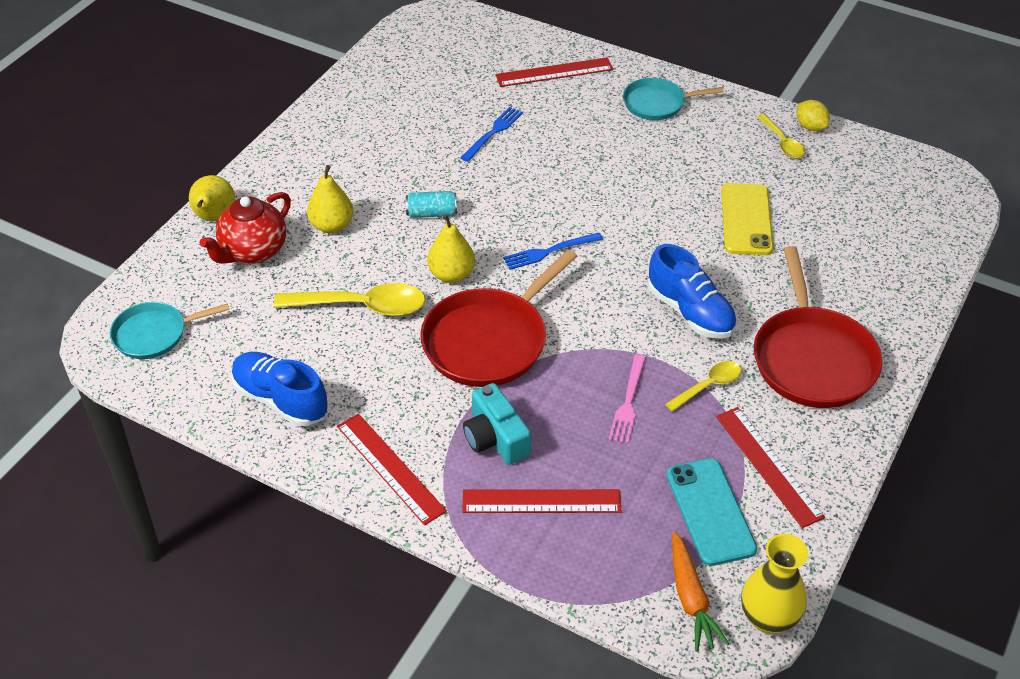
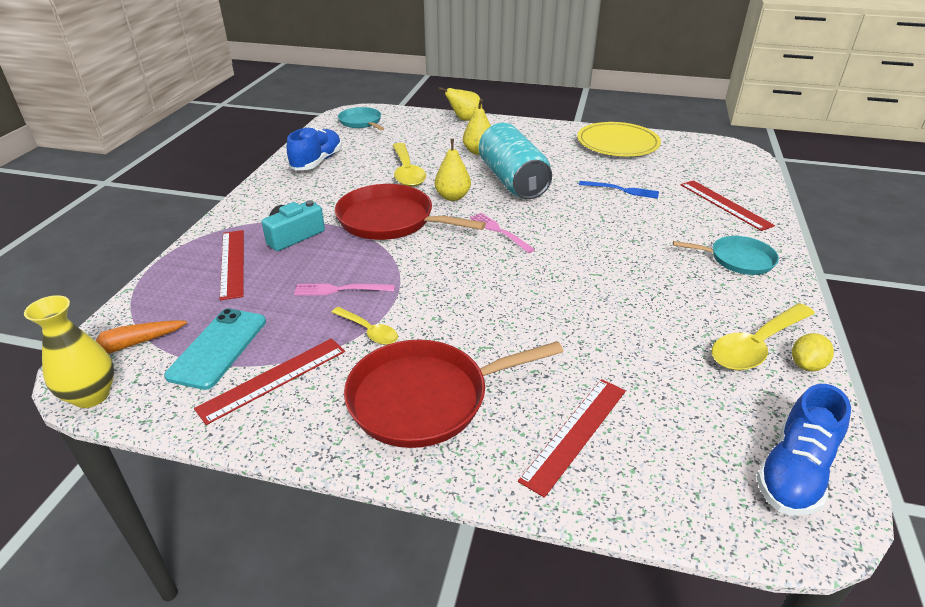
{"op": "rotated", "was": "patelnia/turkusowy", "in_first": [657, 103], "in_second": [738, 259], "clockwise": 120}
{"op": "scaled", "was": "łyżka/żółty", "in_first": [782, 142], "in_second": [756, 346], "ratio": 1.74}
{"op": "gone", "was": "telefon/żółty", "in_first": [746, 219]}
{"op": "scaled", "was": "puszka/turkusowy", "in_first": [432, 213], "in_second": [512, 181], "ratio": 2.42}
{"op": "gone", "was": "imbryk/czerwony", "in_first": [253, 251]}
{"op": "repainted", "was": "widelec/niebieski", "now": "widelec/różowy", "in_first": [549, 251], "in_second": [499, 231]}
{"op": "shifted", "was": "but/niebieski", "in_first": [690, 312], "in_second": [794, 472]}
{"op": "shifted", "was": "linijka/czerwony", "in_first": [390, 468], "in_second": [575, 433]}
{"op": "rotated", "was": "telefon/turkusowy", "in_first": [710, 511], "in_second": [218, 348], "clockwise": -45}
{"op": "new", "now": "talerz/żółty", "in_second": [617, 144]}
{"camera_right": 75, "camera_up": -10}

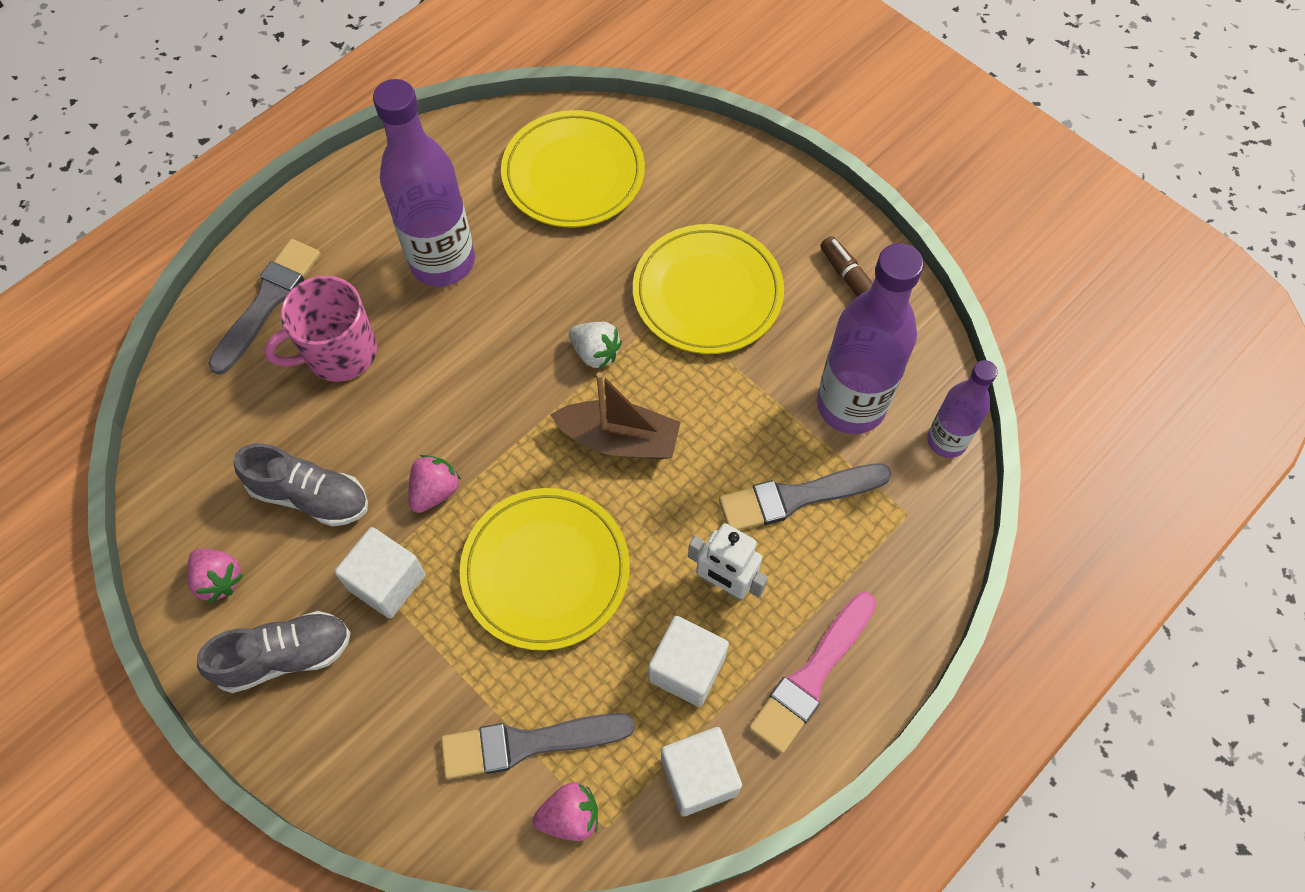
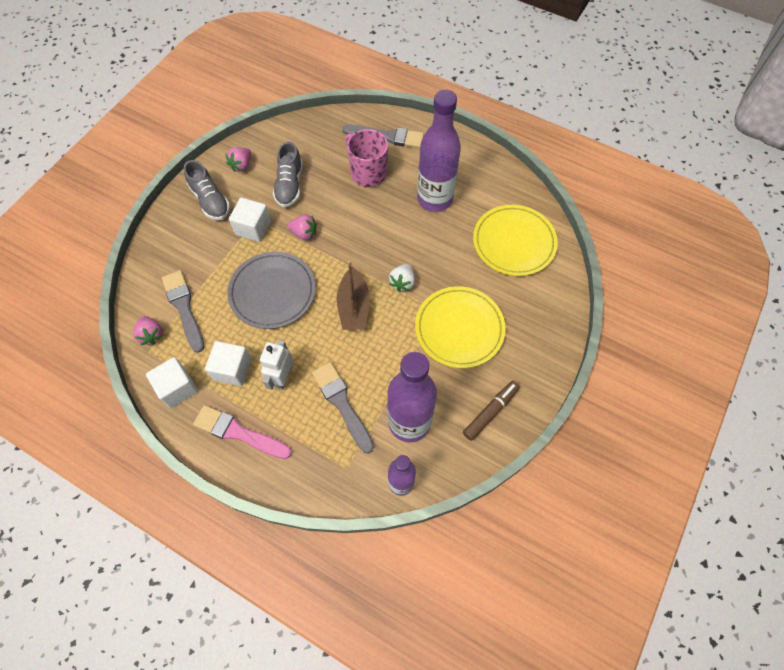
{"op": "repainted", "was": "talerz/żółty", "now": "talerz/szary", "in_first": [545, 570], "in_second": [272, 292]}
{"camera_right": 75, "camera_up": 0}

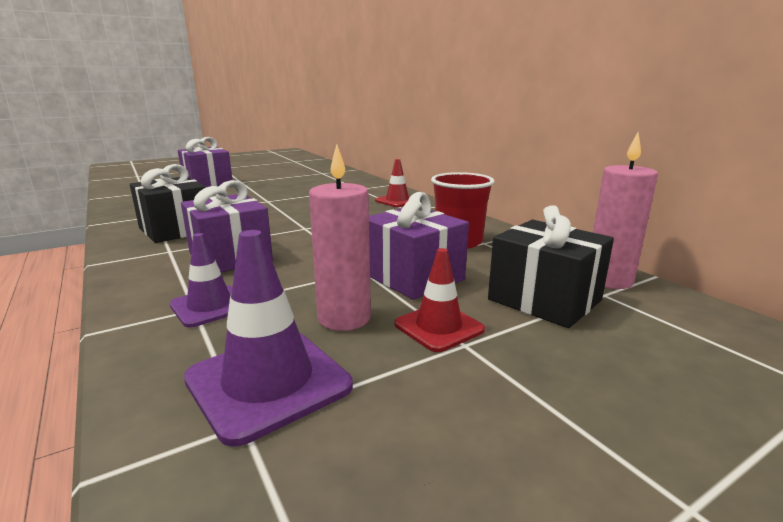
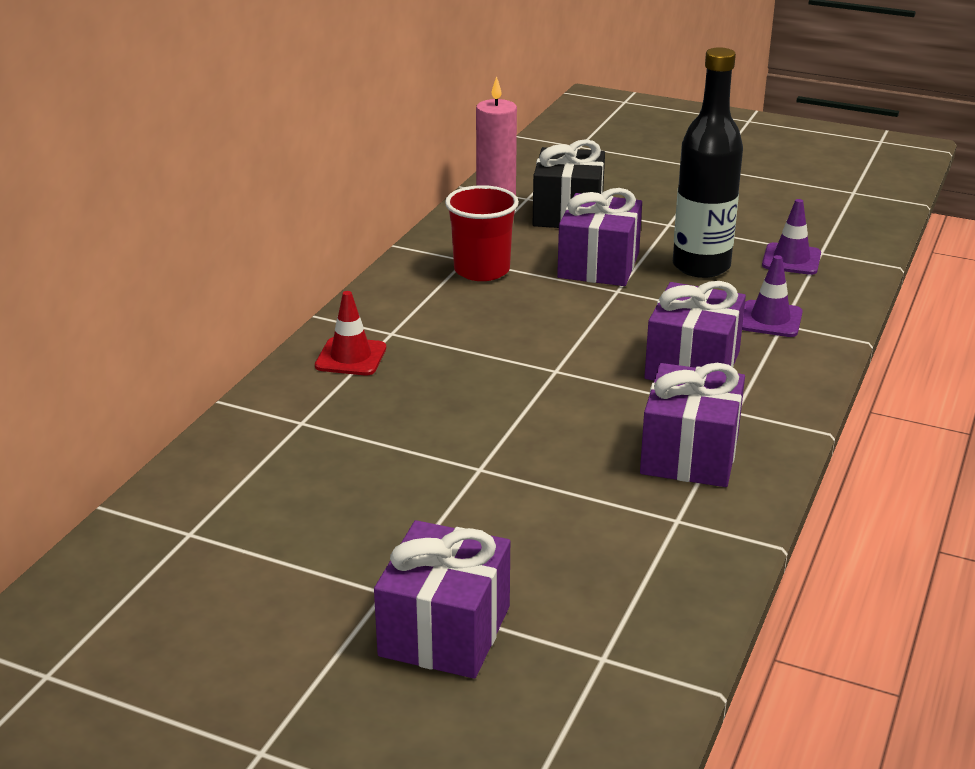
{"op": "swapped", "was": "świeca/różowy", "now": "butelka/czarny", "in_first": [344, 318], "in_second": [701, 266]}
{"op": "repainted", "was": "prezent/czarny", "now": "prezent/fioletowy", "in_first": [175, 230], "in_second": [689, 454]}
{"op": "scaled", "was": "pachołek/fioletowy", "in_first": [268, 382], "in_second": [791, 259], "ratio": 0.64}
{"op": "gone", "was": "pachołek/czerwony", "in_first": [438, 327]}
{"camera_right": -125, "camera_up": 10}

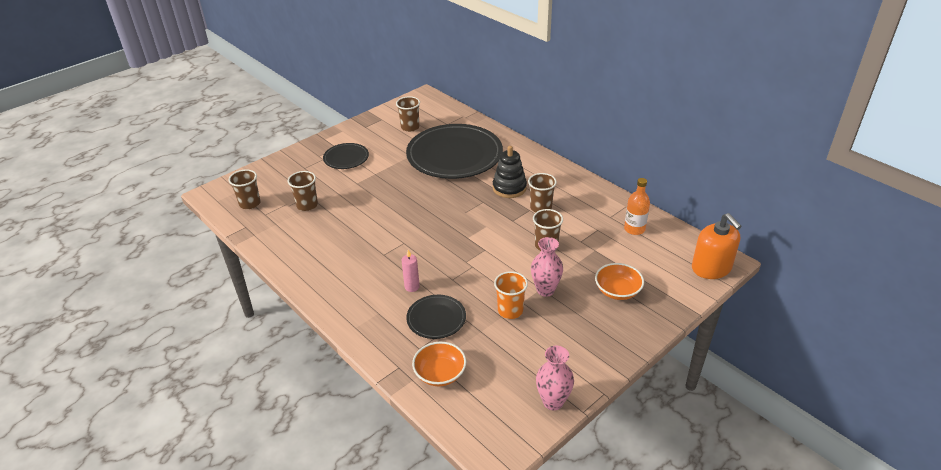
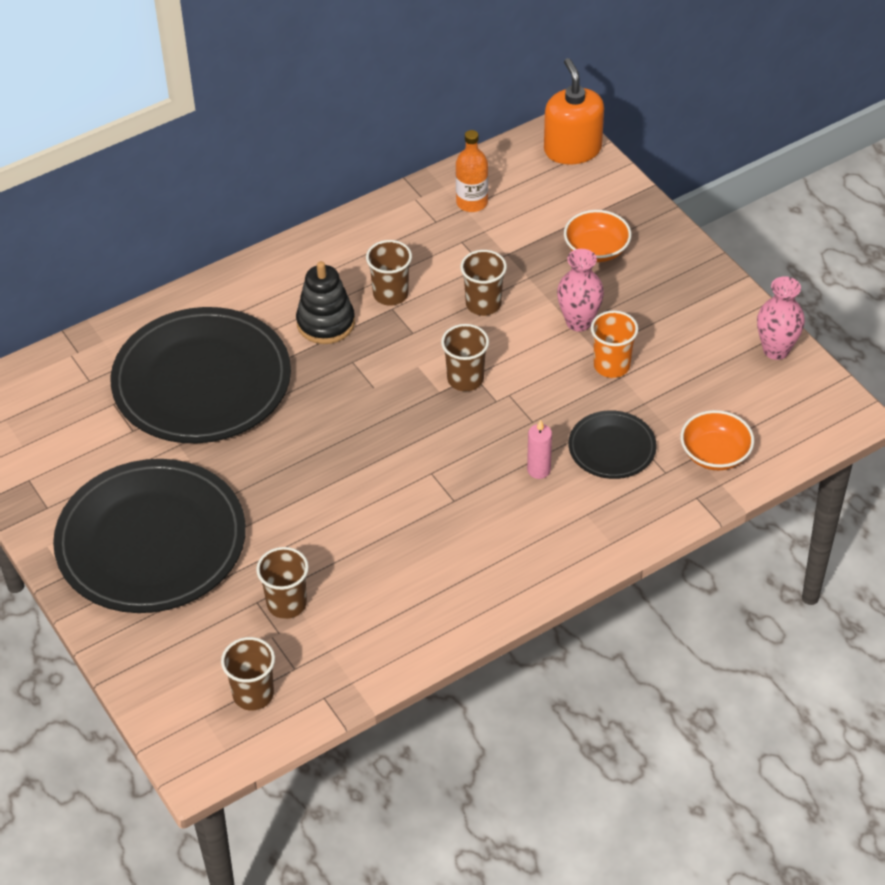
{"op": "shifted", "was": "szklanka/brązowy", "in_first": [410, 127], "in_second": [465, 379]}
{"op": "scaled", "was": "talerz/czarny", "in_first": [346, 158], "in_second": [151, 542], "ratio": 2.11}
{"op": "rotated", "was": "dozownik mydła/pomarańczowy", "in_first": [711, 268], "in_second": [572, 149], "clockwise": -90}
{"camera_right": -80, "camera_up": 10}

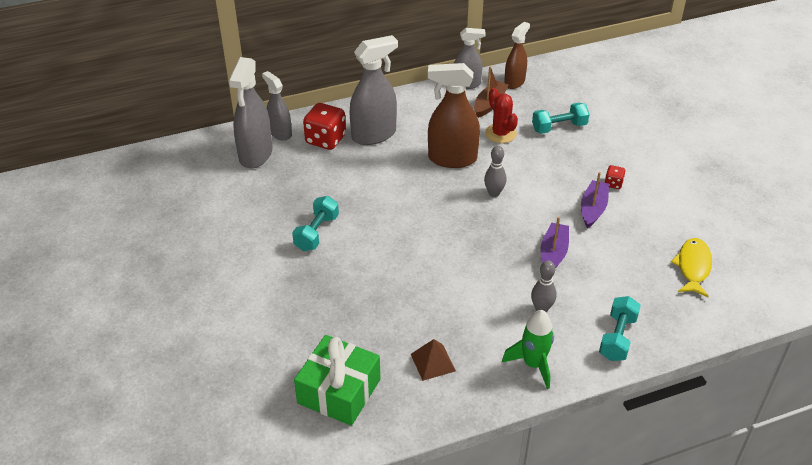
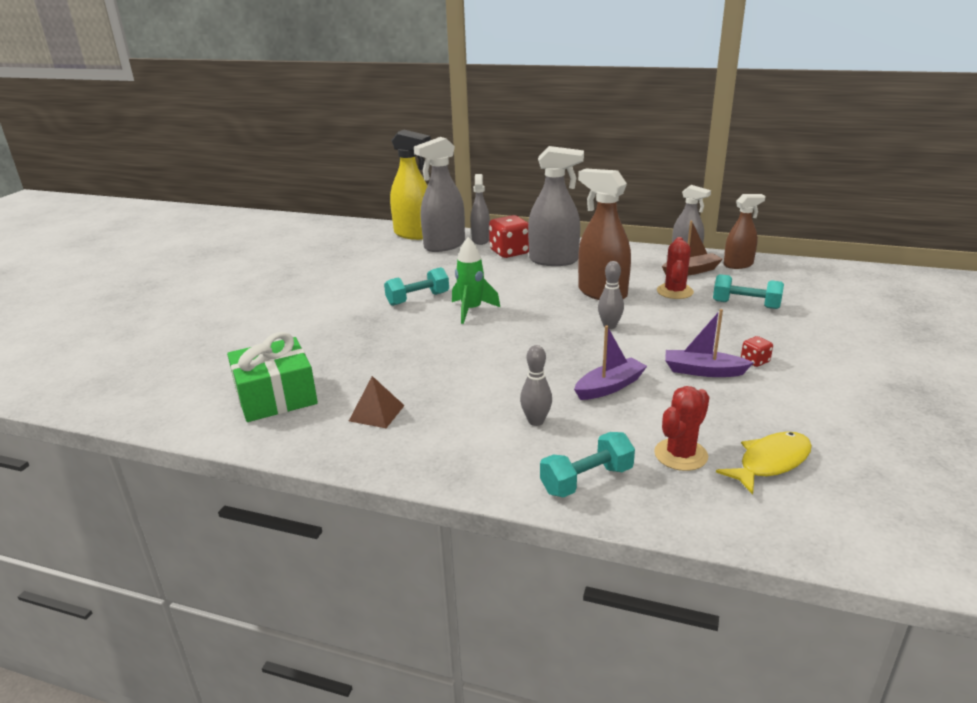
{"op": "rotated", "was": "łódka/fioletowy", "in_first": [593, 209], "in_second": [703, 371], "clockwise": -135}
{"op": "shifted", "was": "rakieta/zielony", "in_first": [533, 364], "in_second": [471, 310]}
{"op": "new", "now": "spryskiwacz/żółty", "in_second": [414, 234]}
{"op": "new", "now": "kaktus/czerwony", "in_second": [680, 455]}
{"camera_right": 40, "camera_up": -15}

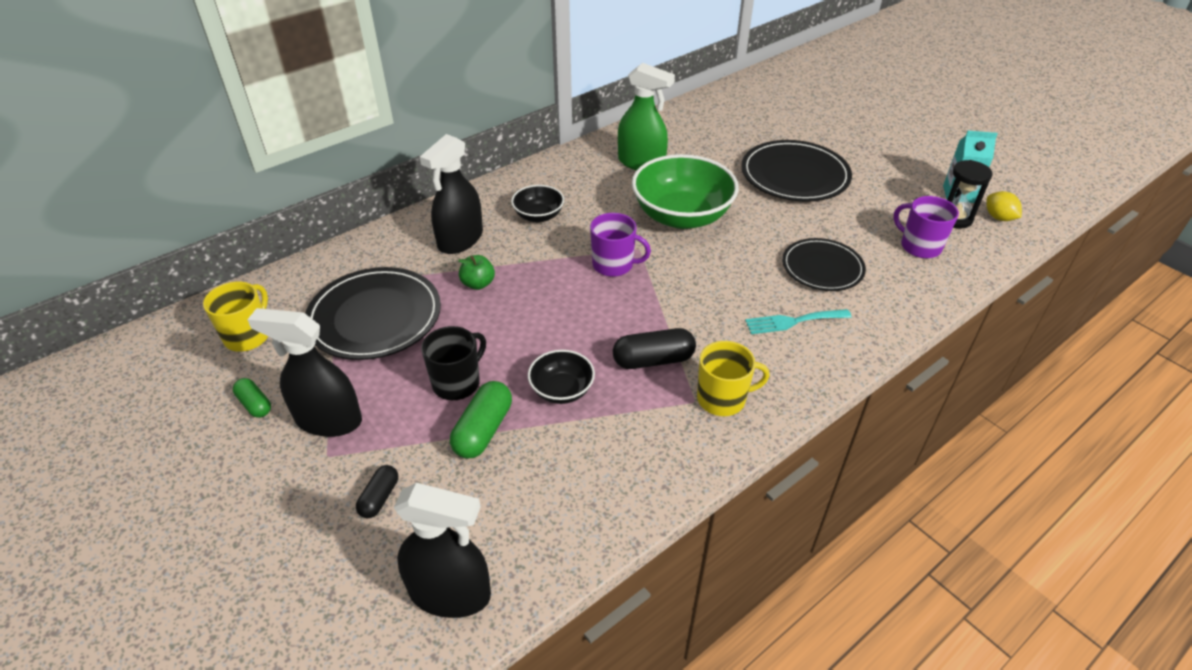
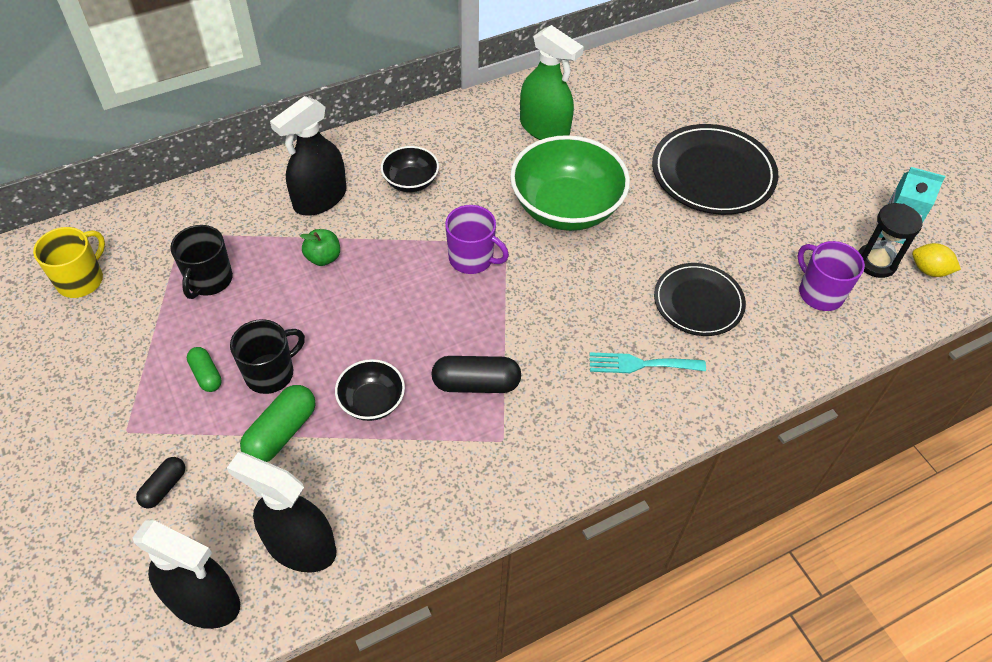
{"op": "rotated", "was": "cytryna/żółty", "in_first": [998, 217], "in_second": [929, 270], "clockwise": -45}
{"op": "swapped", "was": "talerz/czarny", "now": "kubek/czarny", "in_first": [375, 317], "in_second": [209, 280]}
{"op": "shifted", "was": "spryskiwacz/czarny", "in_first": [328, 420], "in_second": [300, 546]}
{"op": "gone", "was": "kubek/żółty", "in_first": [722, 399]}
{"op": "shifted", "was": "kapsułka/zielony", "in_first": [254, 404], "in_second": [206, 375]}
{"camera_right": 10, "camera_up": 10}

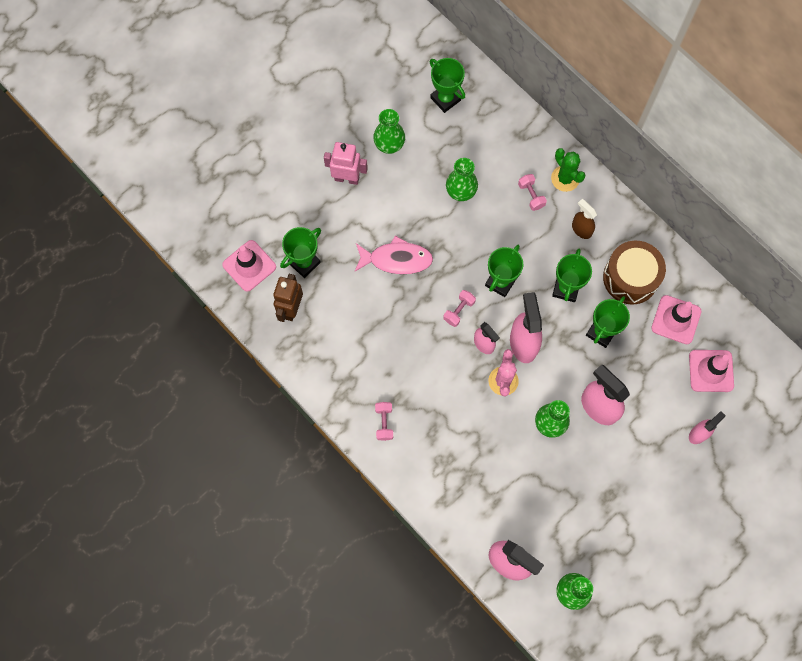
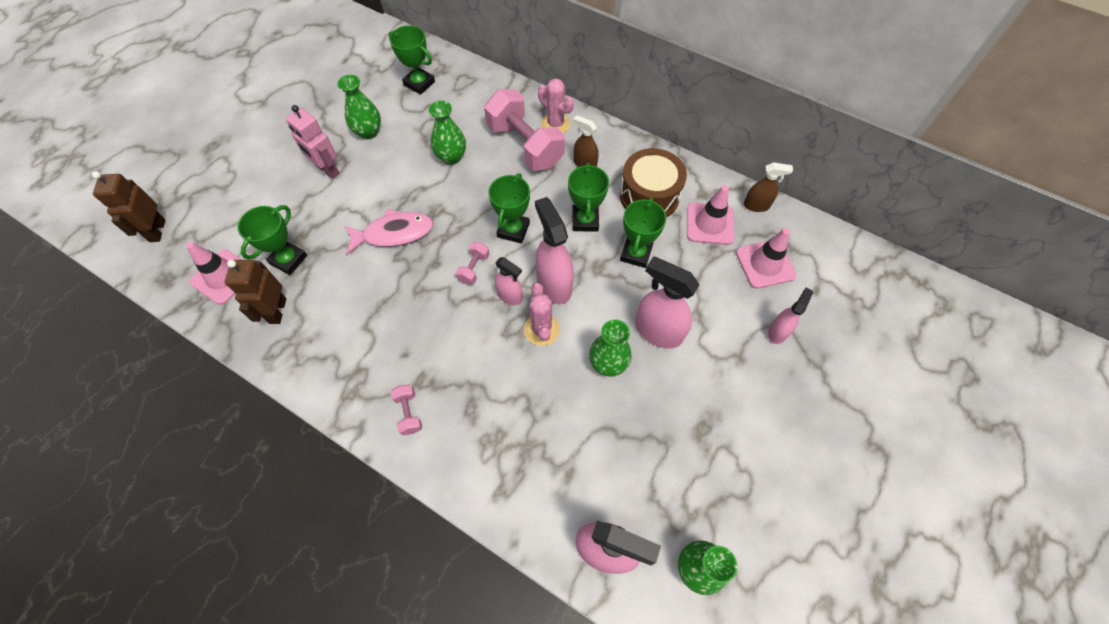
{"op": "rotated", "was": "robot/różowy", "in_first": [347, 178], "in_second": [327, 170], "clockwise": -135}
{"op": "repainted", "was": "kaktus/zielony", "now": "kaktus/różowy", "in_first": [565, 178], "in_second": [555, 124]}
{"op": "scaled", "was": "hantel/różowy", "in_first": [531, 195], "in_second": [525, 145], "ratio": 2.33}
{"op": "new", "now": "spryskiwacz/brązowy", "in_second": [756, 205]}
{"op": "new", "now": "robot/brązowy", "in_second": [157, 231]}
{"camera_right": -15, "camera_up": -10}

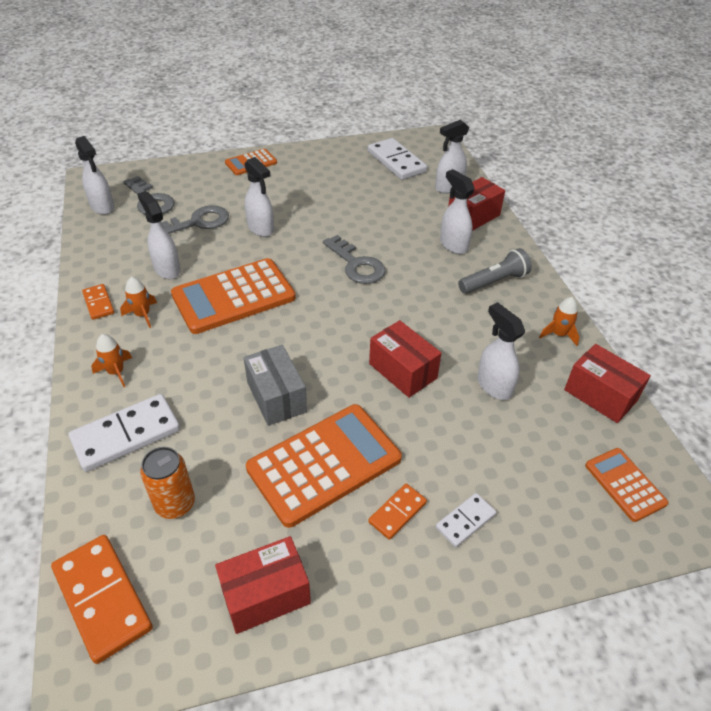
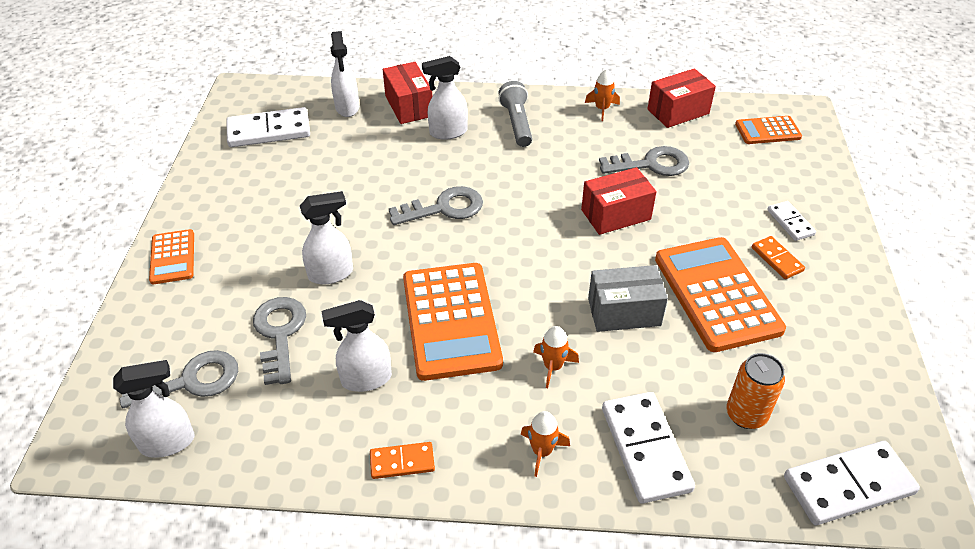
{"op": "shifted", "was": "rakieta/pomarańczowy", "in_first": [142, 315], "in_second": [553, 367]}
{"op": "swapped", "was": "spryskiwacz/biały", "now": "klucz/szary", "in_first": [493, 386], "in_second": [651, 164]}
{"op": "repainted", "was": "kostka domina/pomarańczowy", "now": "kostka domina/biały", "in_first": [102, 598], "in_second": [848, 486]}
{"op": "gone", "was": "pudełko/czerwony", "in_first": [265, 595]}
{"camera_right": -70, "camera_up": 0}

